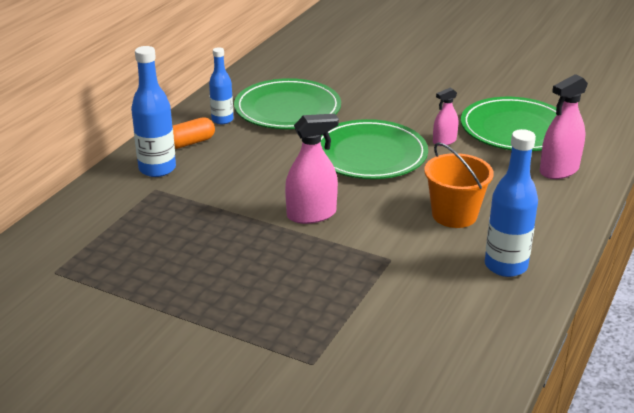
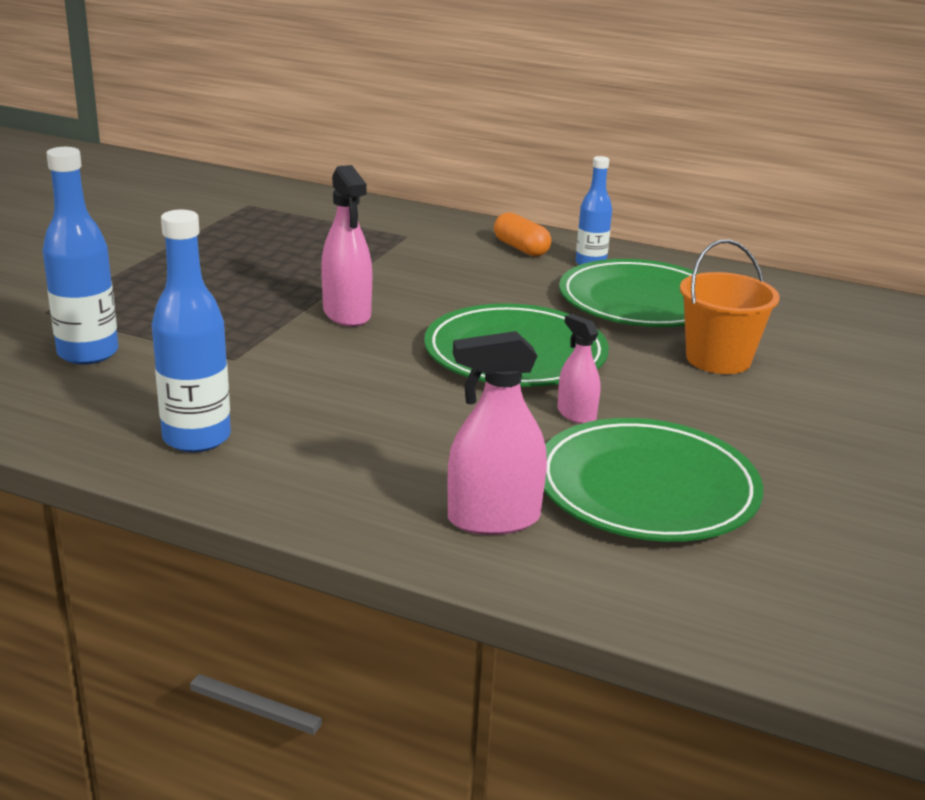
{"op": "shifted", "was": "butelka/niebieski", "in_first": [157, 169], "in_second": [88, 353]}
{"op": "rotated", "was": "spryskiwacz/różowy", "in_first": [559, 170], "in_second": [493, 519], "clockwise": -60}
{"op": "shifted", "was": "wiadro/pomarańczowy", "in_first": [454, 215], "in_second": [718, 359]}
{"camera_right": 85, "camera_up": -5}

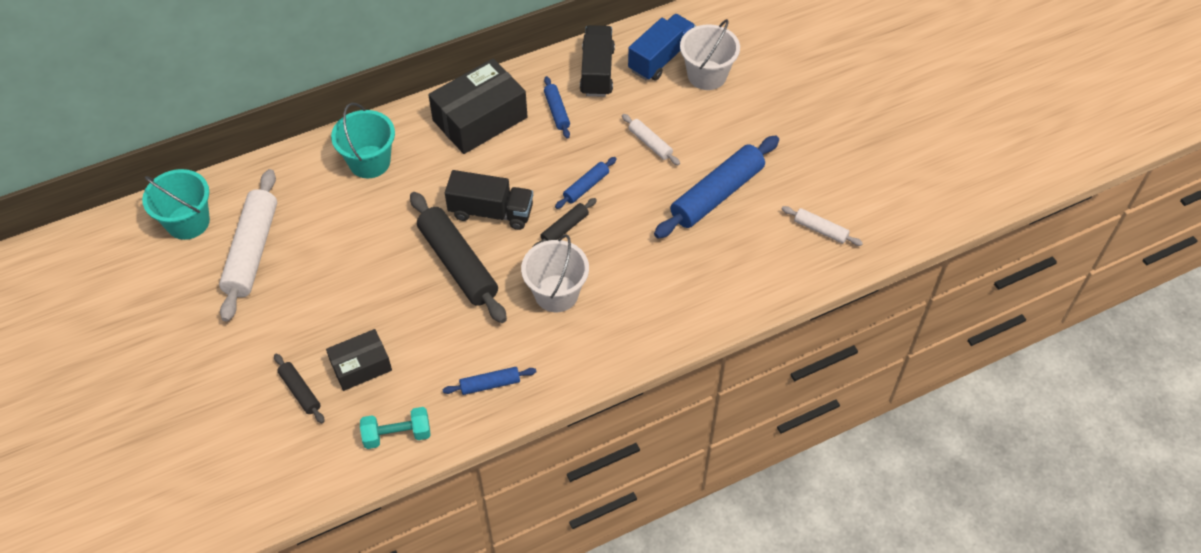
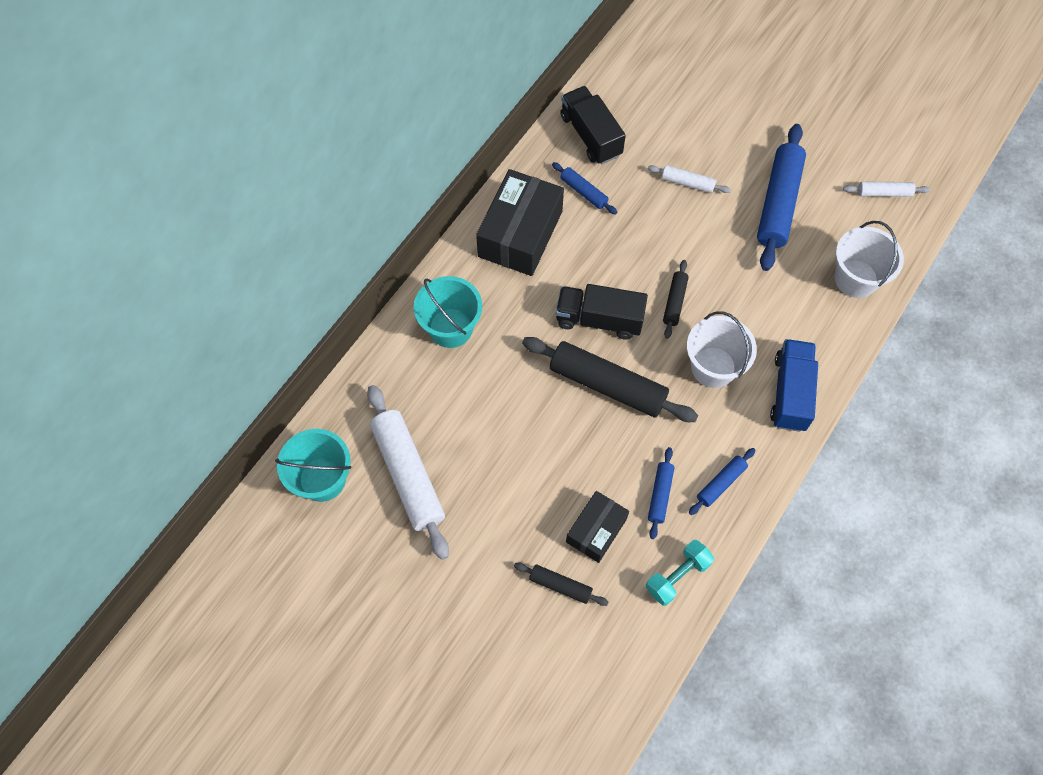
{"op": "shifted", "was": "ciężarówka/niebieski", "in_first": [661, 58], "in_second": [790, 393]}
{"op": "shifted", "was": "wiadro/biały", "in_first": [707, 75], "in_second": [856, 278]}
{"op": "shifted", "was": "wałek do ciasta/niebieski", "in_first": [586, 186], "in_second": [660, 495]}
{"op": "rotated", "was": "ciężarówka/czarny", "in_first": [491, 212], "in_second": [599, 319], "clockwise": -150}
{"camera_right": -30, "camera_up": 10}

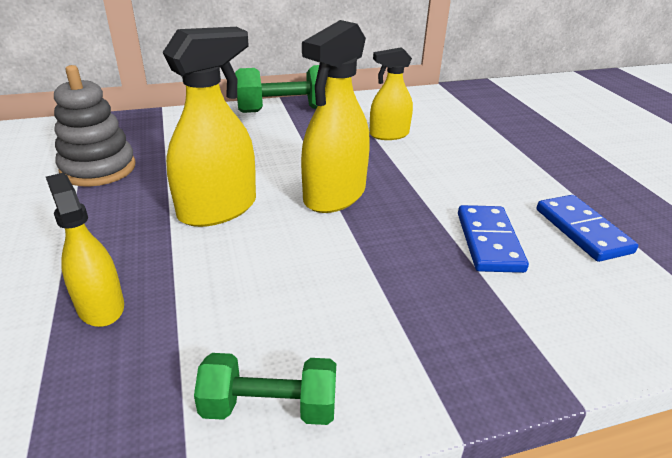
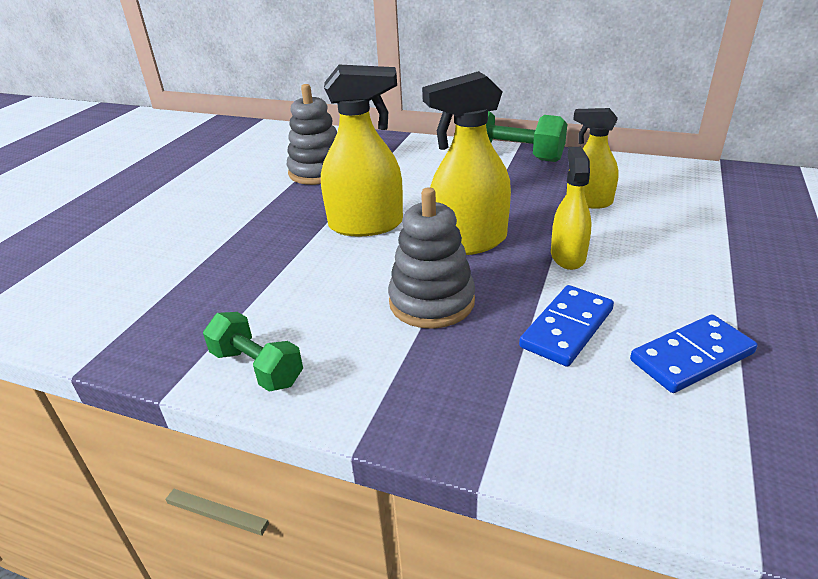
{"op": "shifted", "was": "spryskiwacz/żółty", "in_first": [100, 306], "in_second": [567, 256]}
{"op": "rotated", "was": "kostka domina/niebieski", "in_first": [582, 230], "in_second": [691, 357], "clockwise": 45}
{"op": "new", "now": "zabawka nakładanka/szary", "in_second": [431, 302]}
{"camera_right": 40, "camera_up": 0}

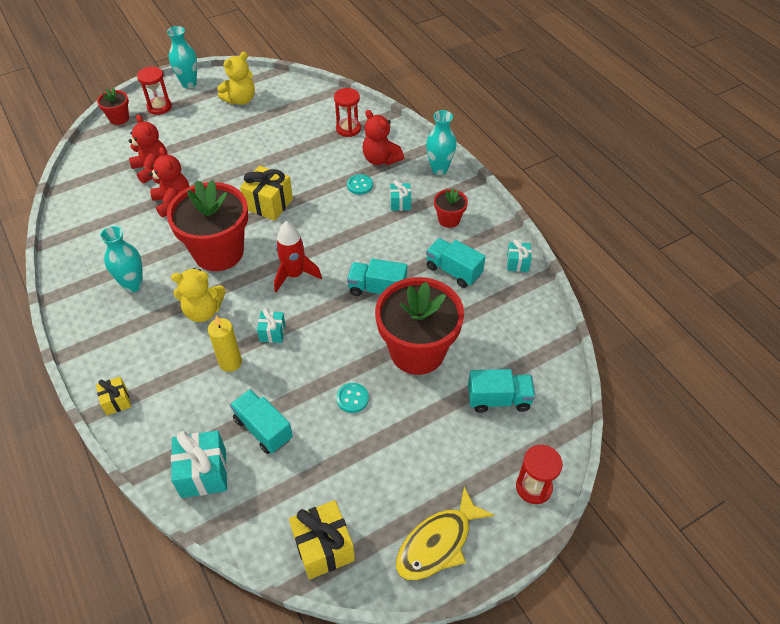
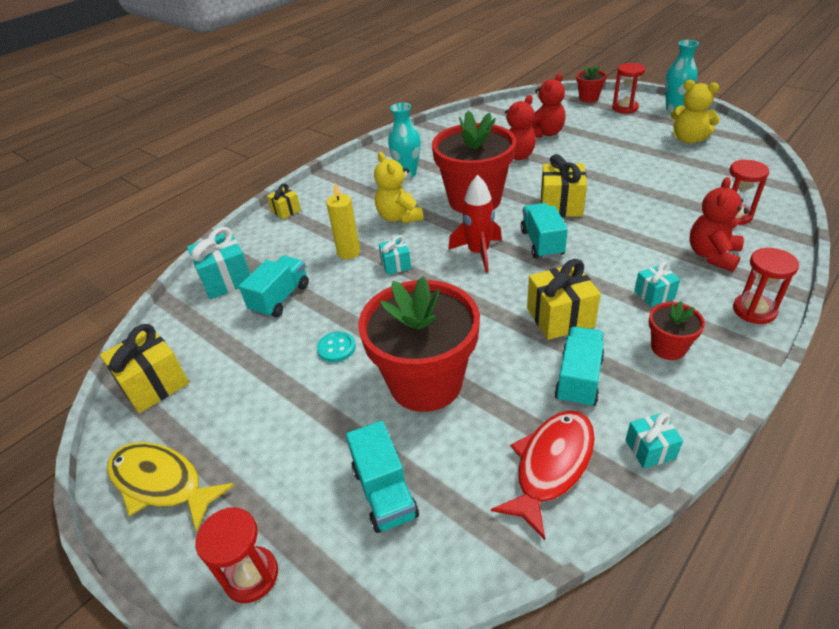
{"op": "swapped", "was": "wazon/turkusowy", "now": "klepsydra/czerwony", "in_first": [439, 169], "in_second": [754, 310]}
{"op": "gone", "was": "guzik/turkusowy", "in_first": [360, 185]}
{"op": "shifted", "was": "ciężarówka/turkusowy", "in_first": [377, 289], "in_second": [542, 243]}
{"op": "new", "now": "prezent/żółty", "in_second": [560, 317]}
{"op": "new", "now": "ryba/czerwony", "in_second": [551, 466]}
{"camera_right": 75, "camera_up": -10}

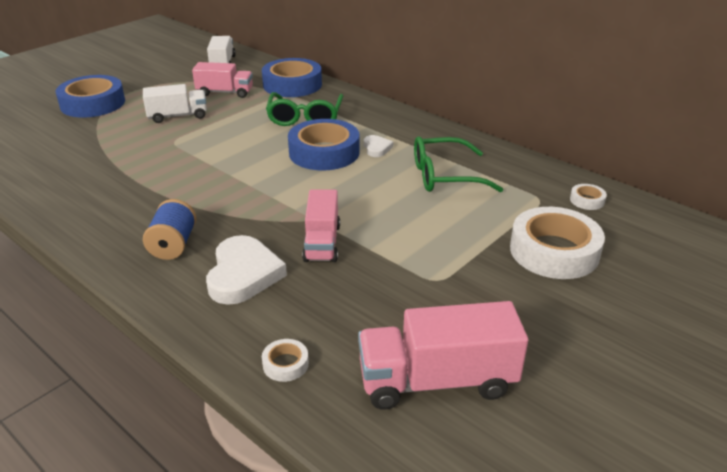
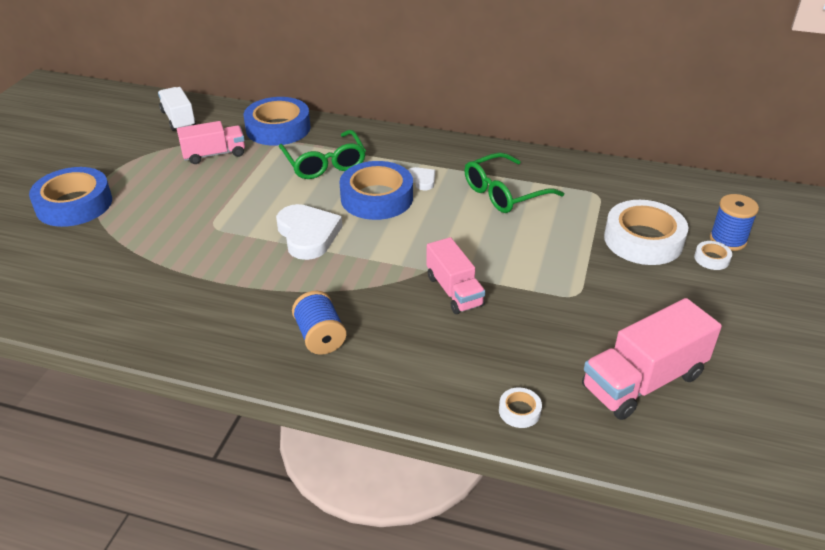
{"op": "gone", "was": "ciężarówka/biały", "in_first": [178, 116]}
{"op": "shifted", "was": "taśma klejąca/biały", "in_first": [587, 200], "in_second": [711, 259]}
{"op": "shifted", "was": "serce/biały", "in_first": [243, 274], "in_second": [308, 235]}
{"op": "new", "now": "szpulka/niebieski", "in_second": [727, 240]}
{"camera_right": -25, "camera_up": 5}

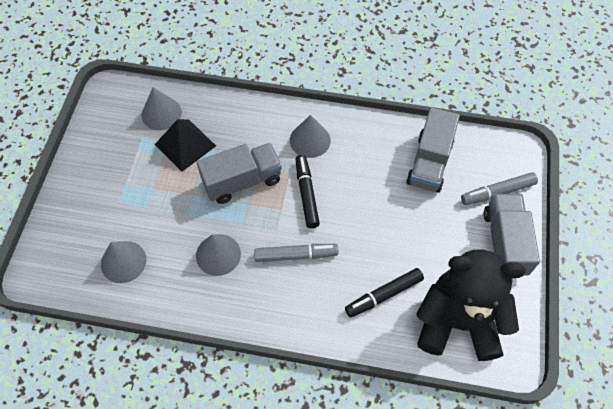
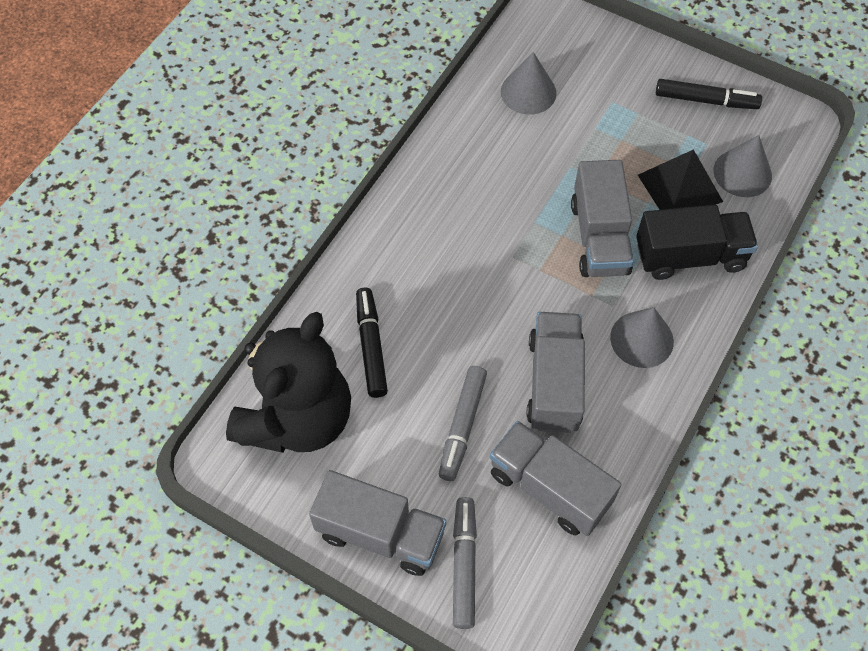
{"op": "shifted", "was": "flamaster/czarny", "in_first": [306, 194], "in_second": [705, 100]}
{"op": "gone", "was": "stożek/szary", "in_first": [218, 254]}
{"op": "shifted", "was": "flamaster/szary", "in_first": [295, 255], "in_second": [462, 426]}
{"op": "new", "now": "ciężarówka/czarny", "in_second": [690, 256]}
{"op": "new", "now": "ciężarówka/szary", "in_second": [554, 383]}
{"camera_right": 110, "camera_up": 0}

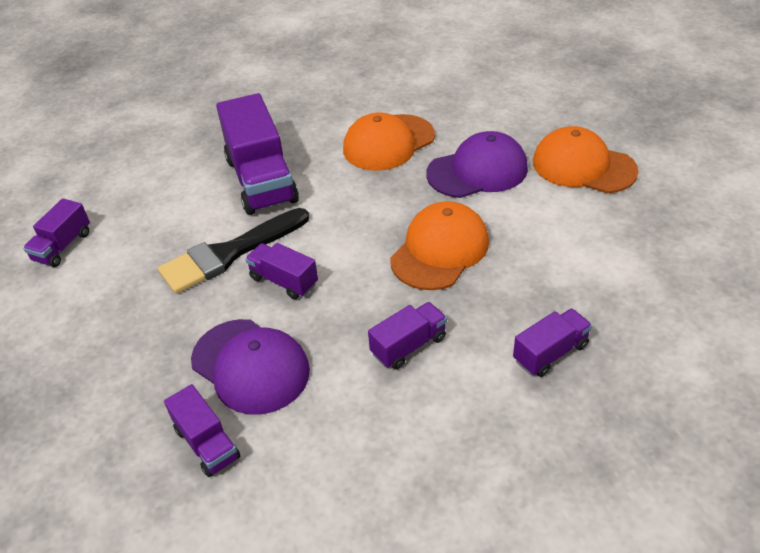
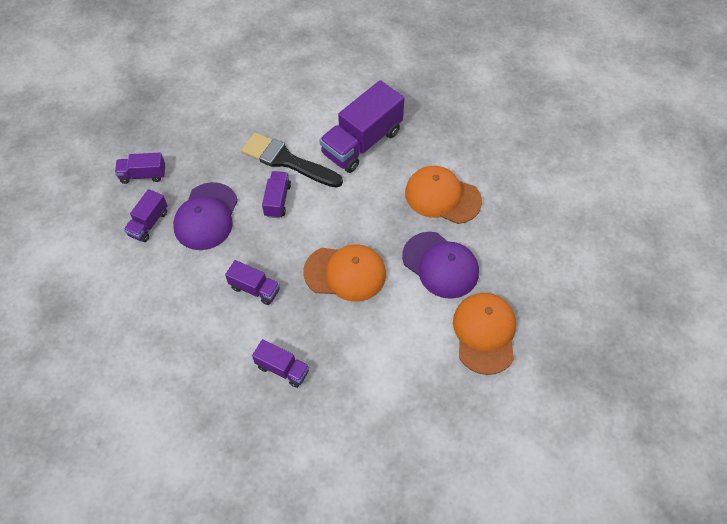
{"op": "shifted", "was": "ciężarówka/fioletowy", "in_first": [63, 246], "in_second": [143, 175]}
{"camera_right": 60, "camera_up": 15}

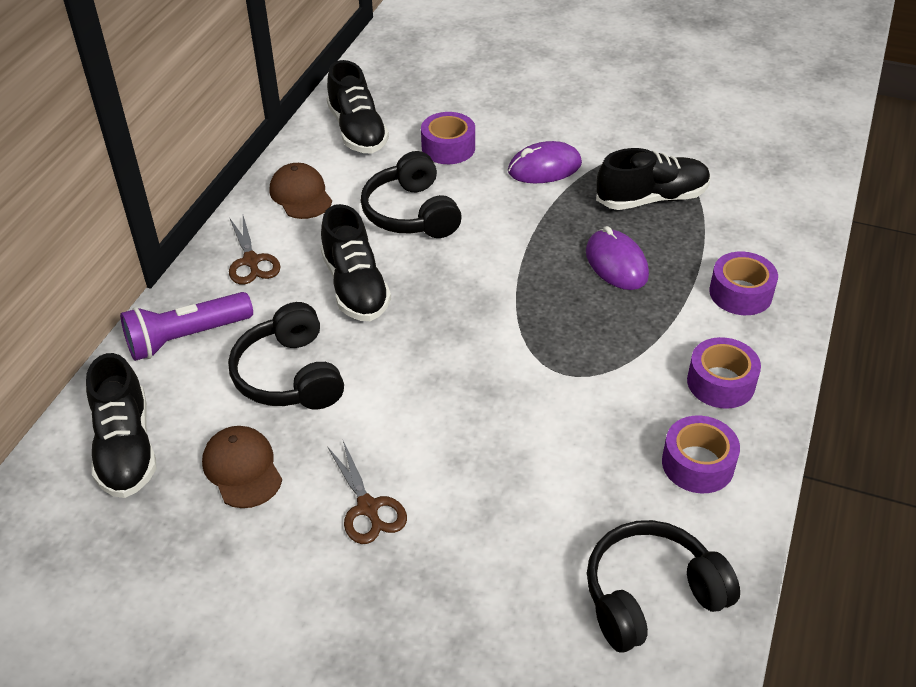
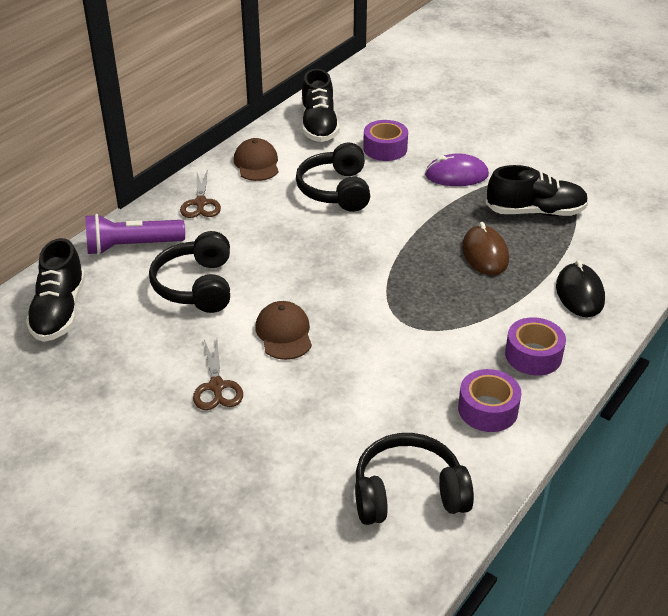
{"op": "gone", "was": "but/czarny", "in_first": [355, 287]}
{"op": "repainted", "was": "myszka/fioletowy", "now": "myszka/brązowy", "in_first": [616, 263], "in_second": [485, 254]}
{"op": "swapped", "was": "taśma klejąca/fioletowy", "now": "myszka/czarny", "in_first": [740, 293], "in_second": [579, 294]}
{"op": "shifted", "was": "czapka/brązowy", "in_first": [242, 469], "in_second": [284, 333]}
{"camera_right": 15, "camera_up": -5}

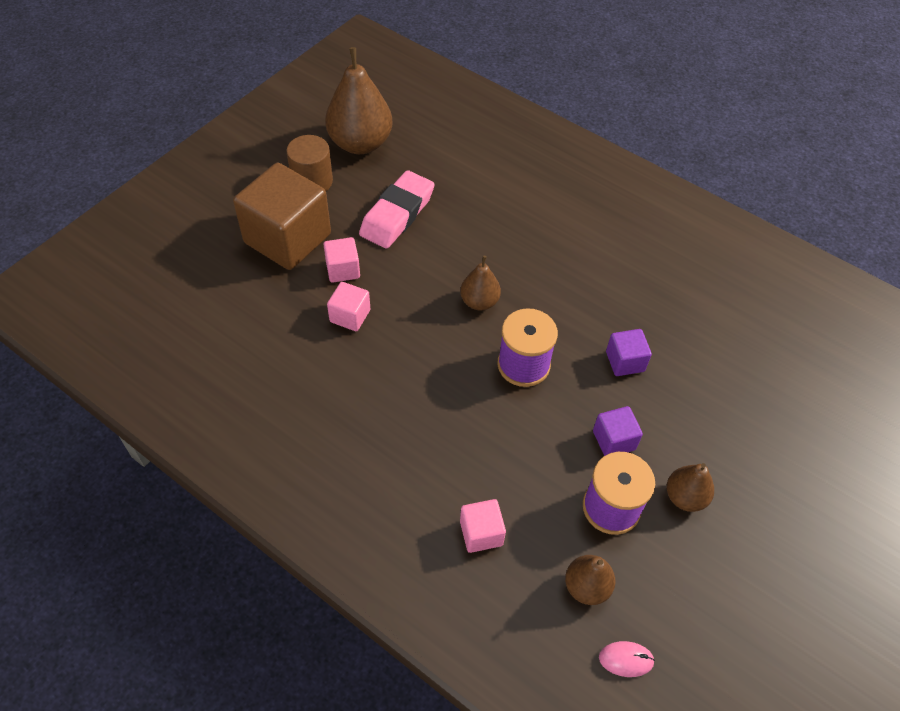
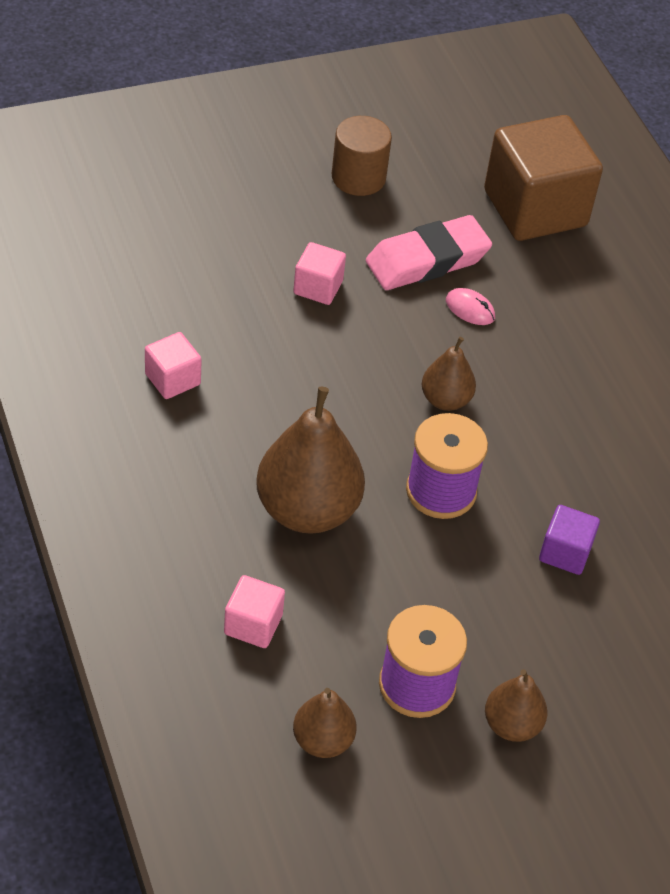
{"op": "shifted", "was": "gruszka/brązowy", "in_first": [360, 143], "in_second": [307, 510]}
{"op": "shifted", "was": "sześcian/brązowy", "in_first": [287, 238], "in_second": [535, 208]}
{"op": "shifted", "was": "sześcian/różowy", "in_first": [350, 316], "in_second": [172, 379]}
{"op": "gone", "was": "sześcian/fioletowy", "in_first": [614, 440]}
{"op": "shifted", "was": "myszka/różowy", "in_first": [626, 659], "in_second": [470, 309]}
{"camera_right": 30, "camera_up": -5}

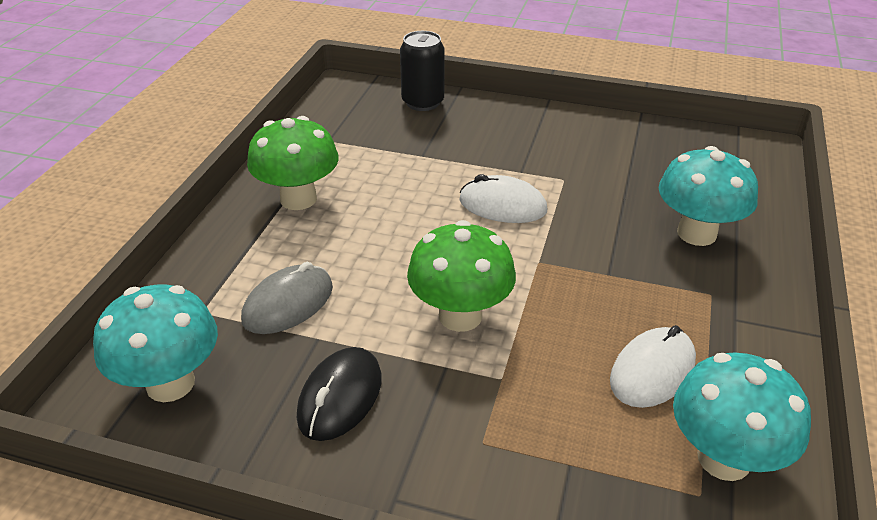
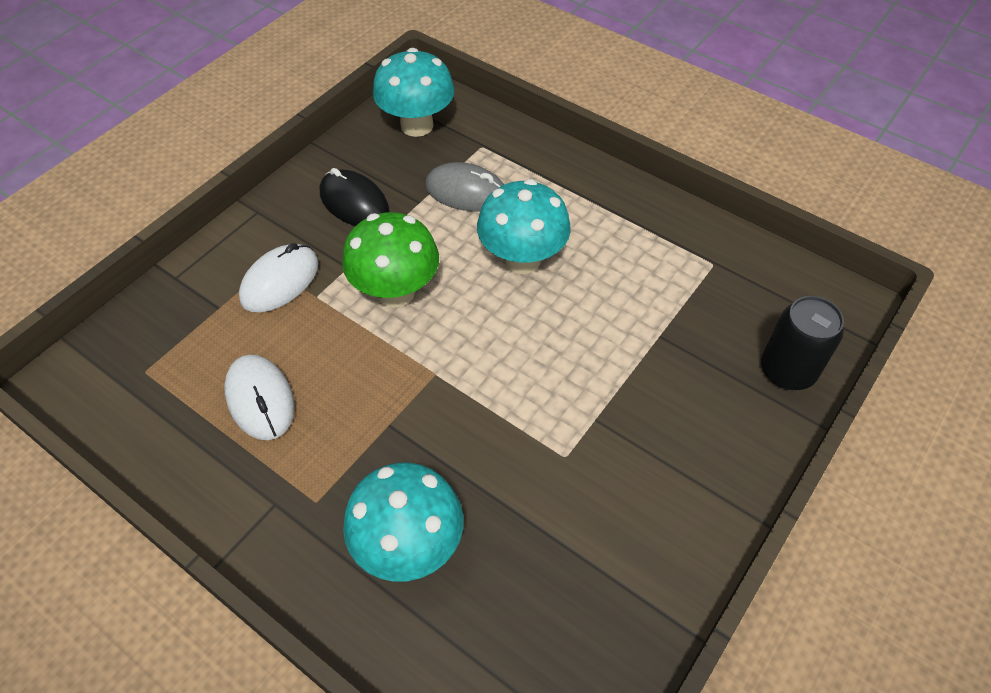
{"op": "gone", "was": "grzyb/zielony", "in_first": [298, 199]}
{"op": "shifted", "was": "myszka/biały", "in_first": [502, 205], "in_second": [280, 281]}
{"op": "rotated", "was": "myszka/szary", "in_first": [288, 304], "in_second": [466, 192], "clockwise": -45}
{"op": "shifted", "was": "grzyb/turkusowy", "in_first": [723, 458], "in_second": [522, 259]}
{"camera_right": 110, "camera_up": 15}

